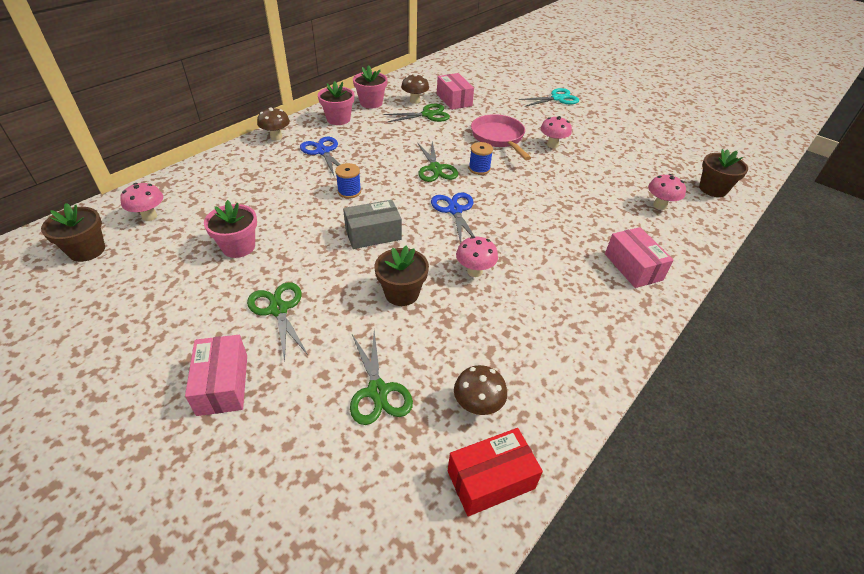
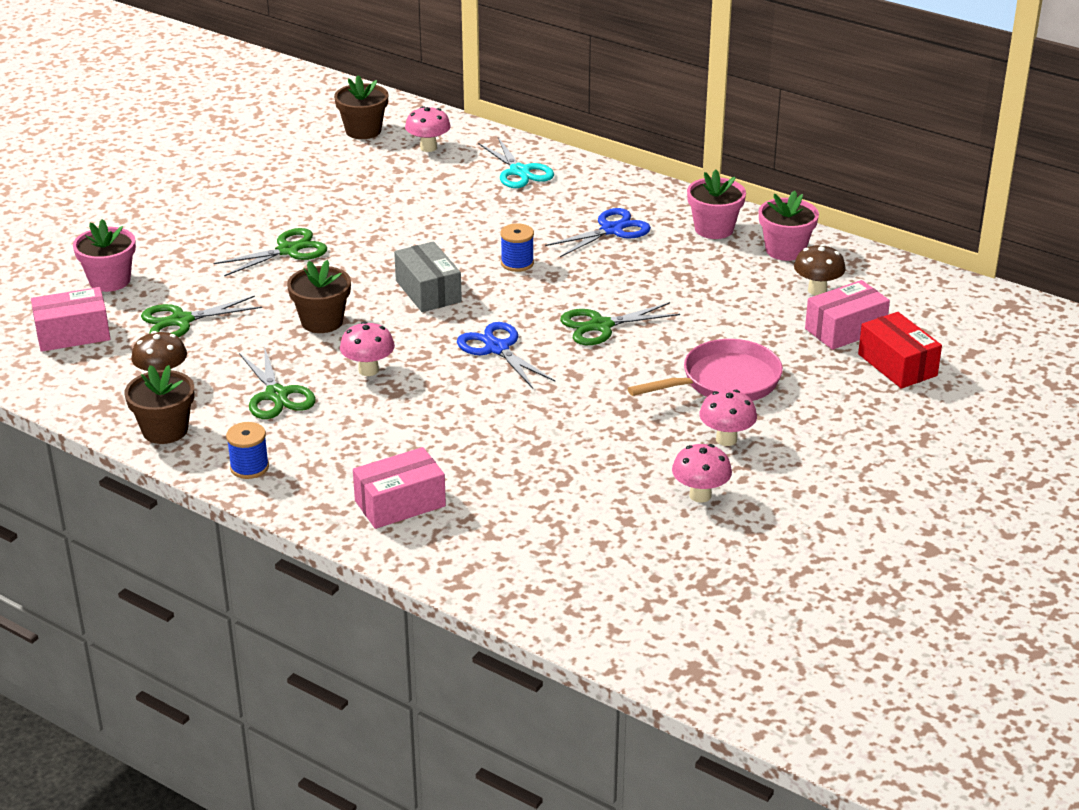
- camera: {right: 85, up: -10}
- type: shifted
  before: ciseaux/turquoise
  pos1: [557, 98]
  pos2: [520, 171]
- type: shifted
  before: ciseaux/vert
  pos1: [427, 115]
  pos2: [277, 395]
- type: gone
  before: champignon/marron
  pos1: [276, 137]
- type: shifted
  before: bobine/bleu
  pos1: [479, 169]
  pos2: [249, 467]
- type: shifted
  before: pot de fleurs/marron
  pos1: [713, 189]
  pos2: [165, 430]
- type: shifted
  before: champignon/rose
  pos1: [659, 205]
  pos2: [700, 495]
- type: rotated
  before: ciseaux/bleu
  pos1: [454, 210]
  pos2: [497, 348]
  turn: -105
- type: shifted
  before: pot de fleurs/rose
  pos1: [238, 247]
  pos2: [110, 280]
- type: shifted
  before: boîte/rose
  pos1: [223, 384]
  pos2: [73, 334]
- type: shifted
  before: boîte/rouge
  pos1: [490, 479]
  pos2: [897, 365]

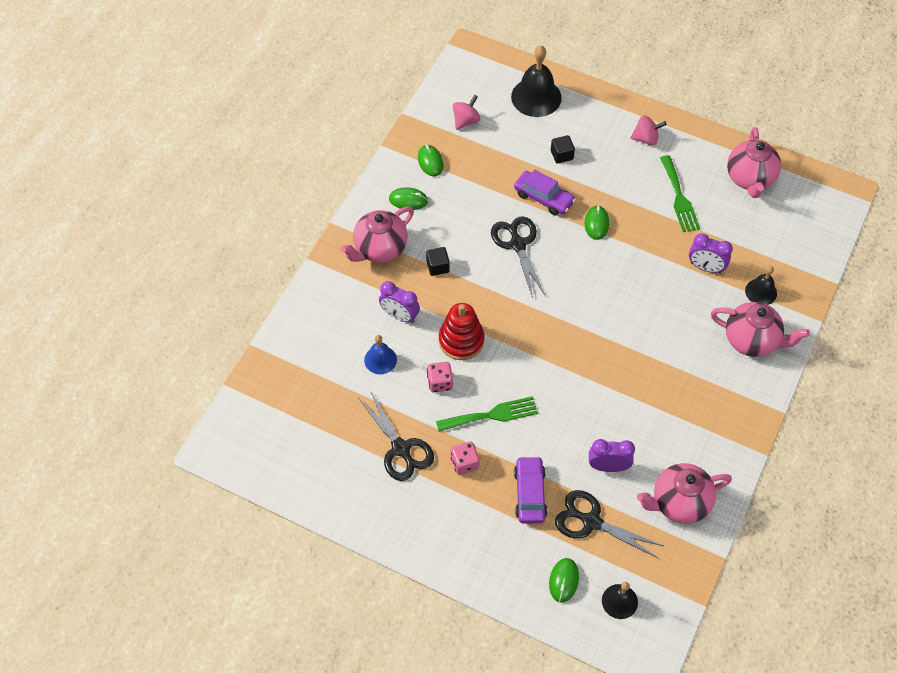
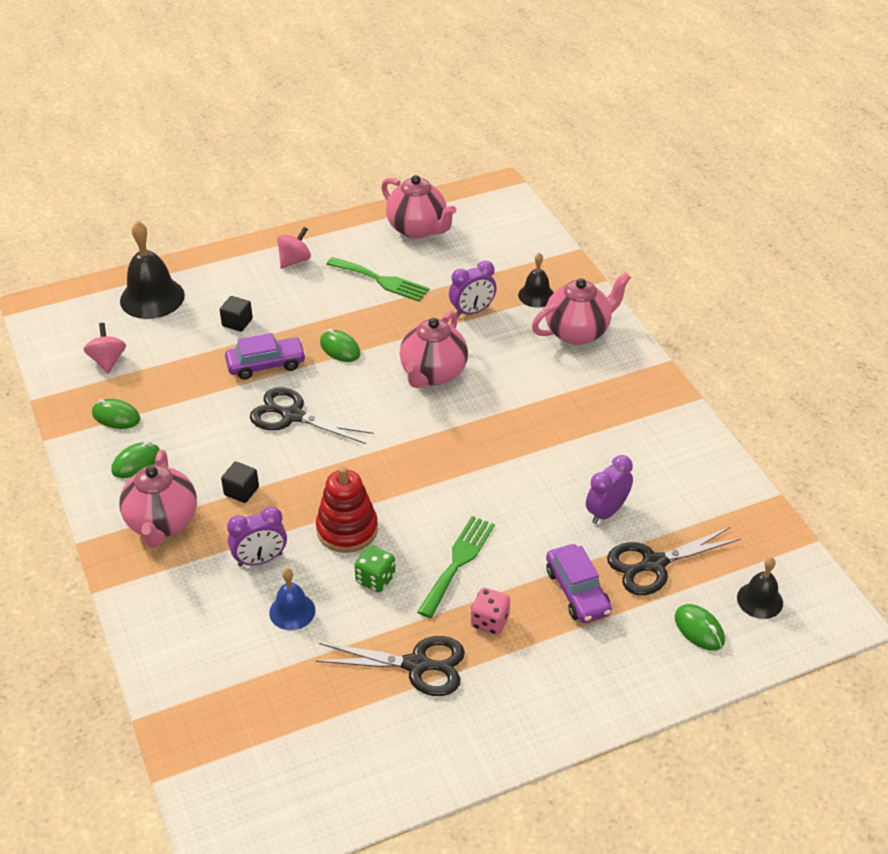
- camera: {right: -50, up: -15}
- type: repainted
  before: dé/rose
  after: dé/vert
  pos1: [440, 382]
  pos2: [375, 579]
- type: rotated
  before: voiture/violet
  pos1: [530, 494]
  pos2: [577, 591]
  turn: -150
- type: shifted
  before: théière/rose
  pos1: [679, 503]
  pos2: [433, 374]

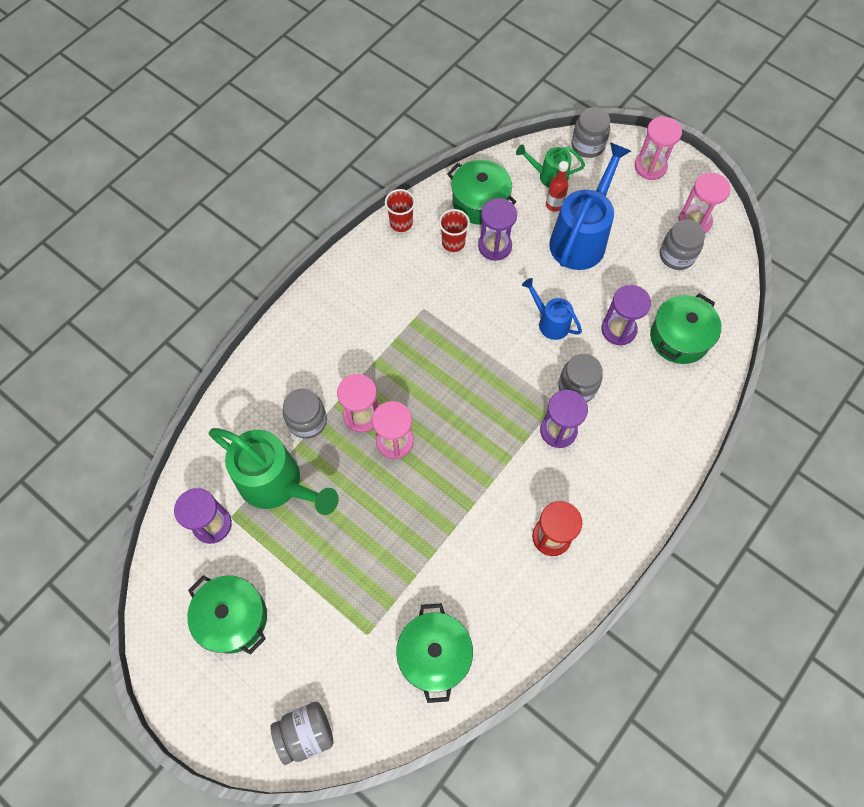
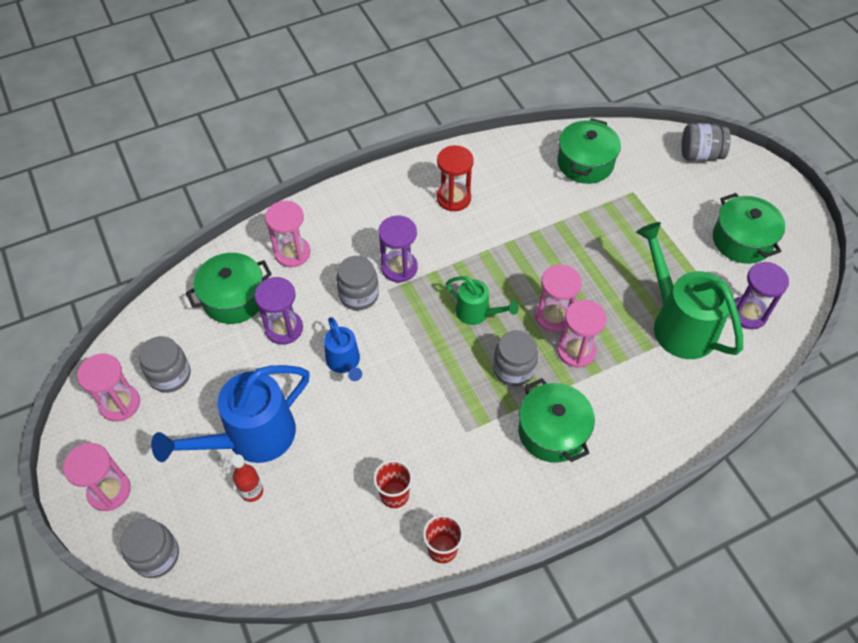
- camera: {right: -155, up: -10}
- type: shifted
  before: arrosoir/vert
  pos1: [548, 176]
  pos2: [477, 313]
- type: shifted
  before: marmite/vert
  pos1: [480, 202]
  pos2: [552, 432]
- type: gone
  before: sablier/violet
  pos1: [495, 246]
- type: shifted
  before: bocal/gris
  pos1: [307, 421]
  pos2: [513, 369]
- type: new
  after: sablier/rose
  pos2: [292, 253]

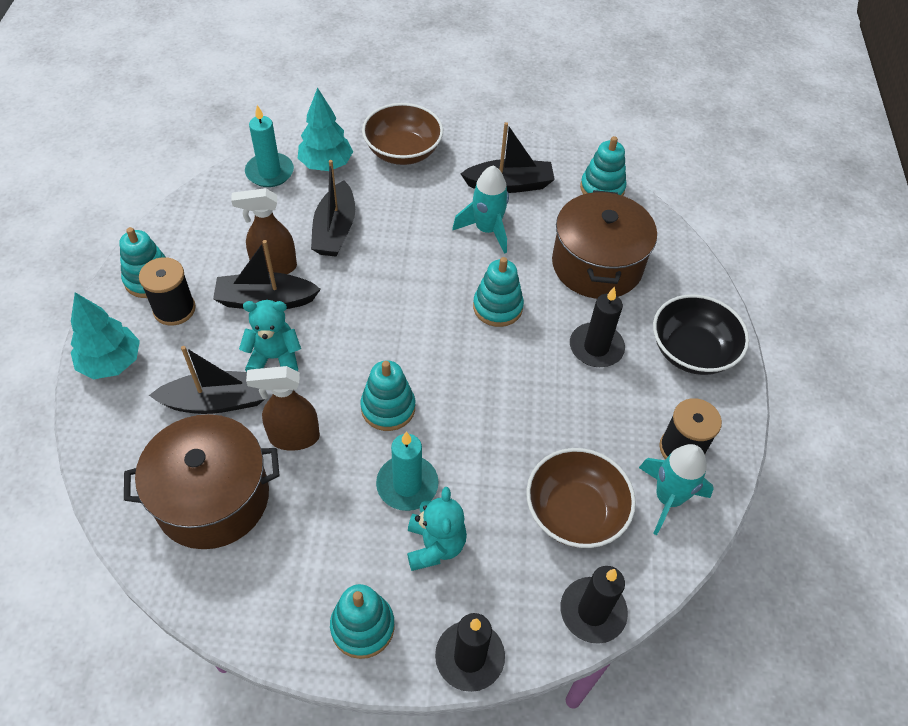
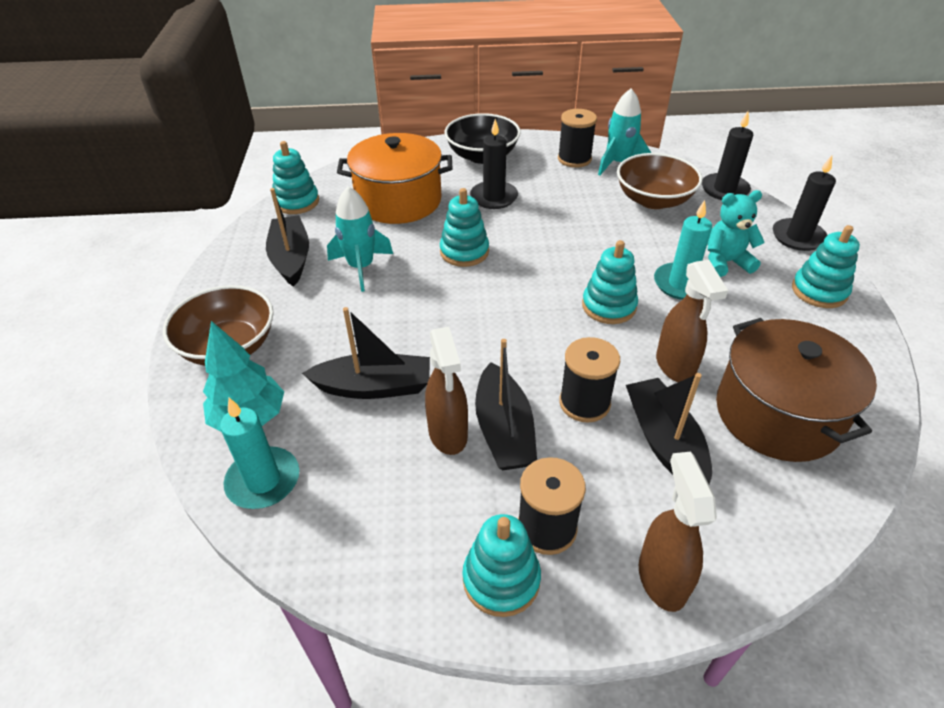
- camera: {right: -95, up: -10}
- type: repainted
  before: marmite/marron
  after: marmite/orange
  pos1: [597, 265]
  pos2: [398, 201]
- type: swapped
  before: arbre/turquoise
  after: vaporisateur/marron
  pos1: [111, 363]
  pos2: [661, 578]
- type: swapped
  before: ours en peluche/turquoise
  after: bobine/noir
  pos1: [274, 358]
  pos2: [584, 403]

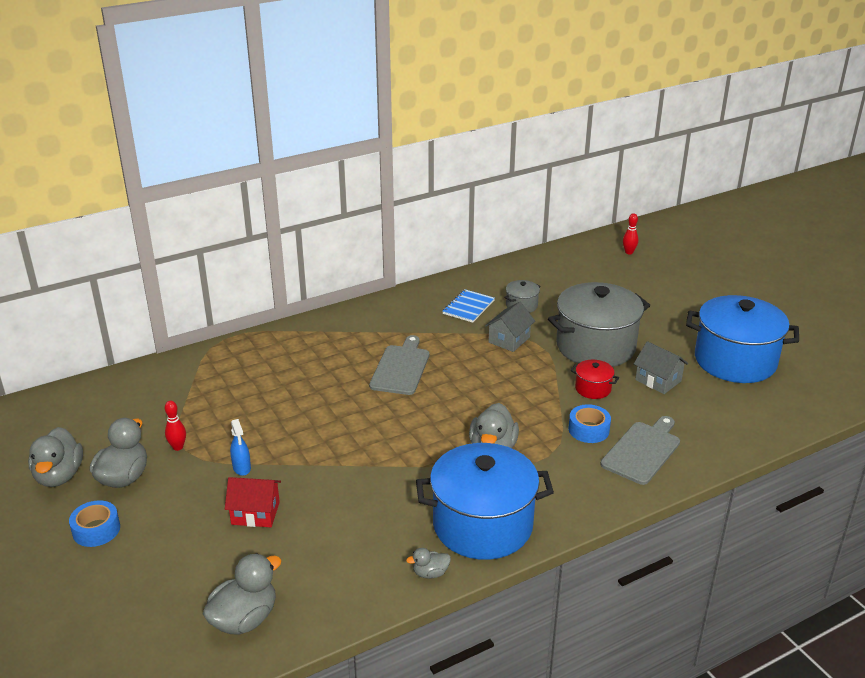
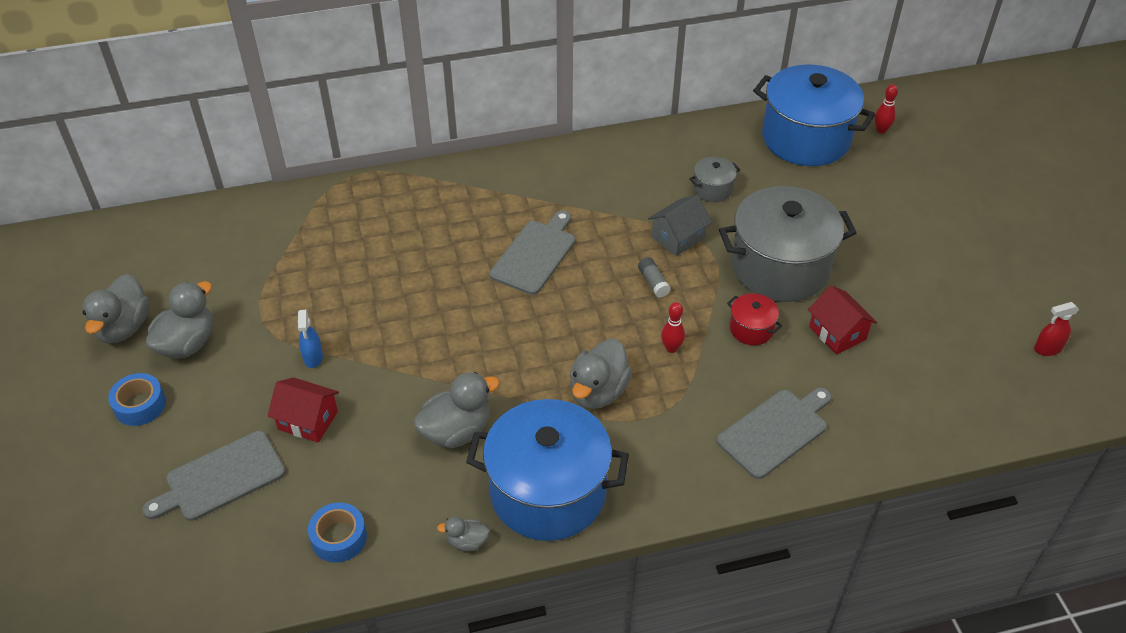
- camera: {right: 15, up: 15}
- type: gone
  before: carnet/bleu
  pos1: [468, 307]
- type: shifted
  before: marmite/bleu
  pos1: [735, 361]
  pos2: [805, 138]
- type: repainted
  before: maison/gris
  after: maison/rouge
  pos1: [658, 380]
  pos2: [837, 333]
- type: shifted
  before: quille/rouge
  pos1: [178, 447]
  pos2: [671, 348]
- type: shifted
  before: ruban adhésif/bleu
  pos1: [588, 430]
  pos2: [339, 538]
- type: shifted
  before: canard/gris
  pos1: [244, 619]
  pos2: [456, 431]
- type: new
  after: bâton de colle/gris
  pos2: [653, 282]
- type: new
  after: vaporisateur/rouge
  pos2: [1047, 349]
- type: new
  after: planche à découper/gris
  pos2: [221, 478]

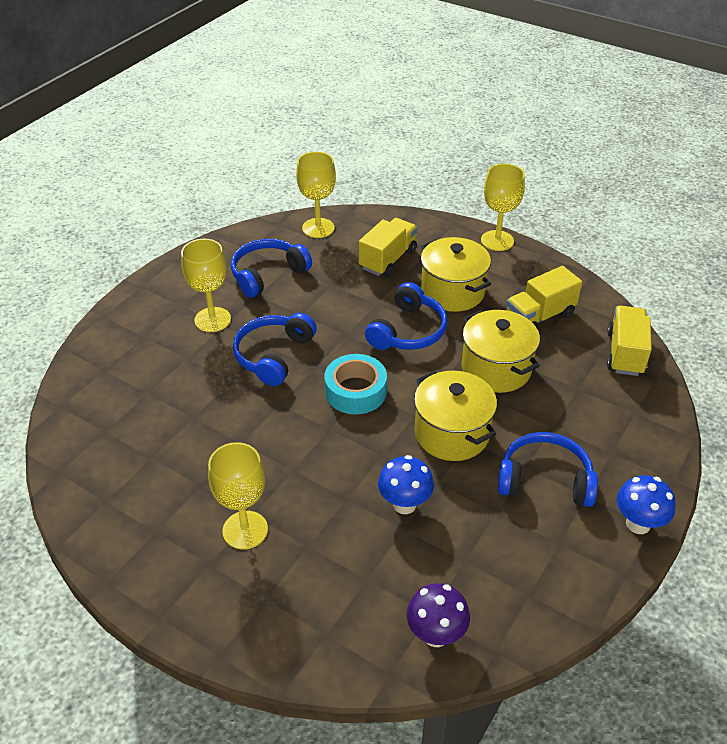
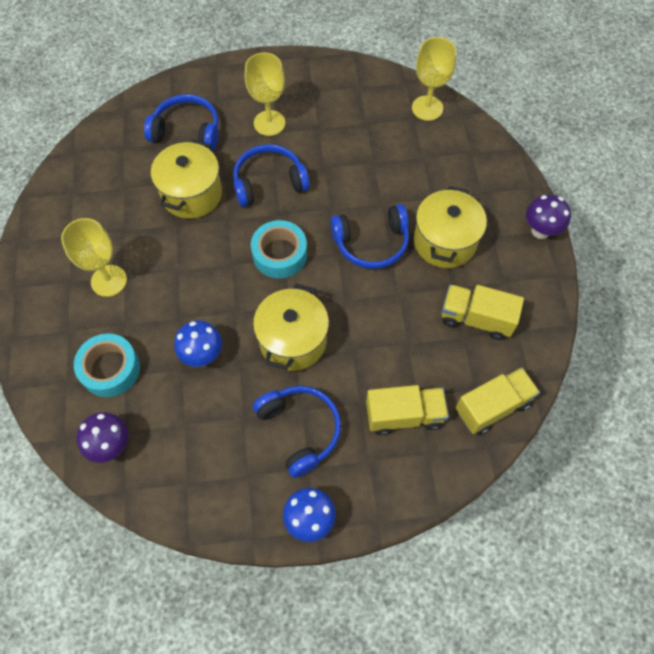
- camera: {right: 50, up: 20}
- type: swapped
  before: verre à pied/jaune
  after: champignon/violet
  pos1: [497, 241]
  pos2: [540, 231]
- type: shifted
  before: camion/jaune
  pos1: [388, 259]
  pos2: [404, 415]
- type: shifted
  before: casque audio/bleu
  pos1: [267, 274]
  pos2: [187, 131]
- type: shifted
  before: marmite/jaune
  pos1: [496, 369]
  pos2: [192, 194]
- type: new
  after: ruban adhésif/turquoise
  pos2: [110, 369]

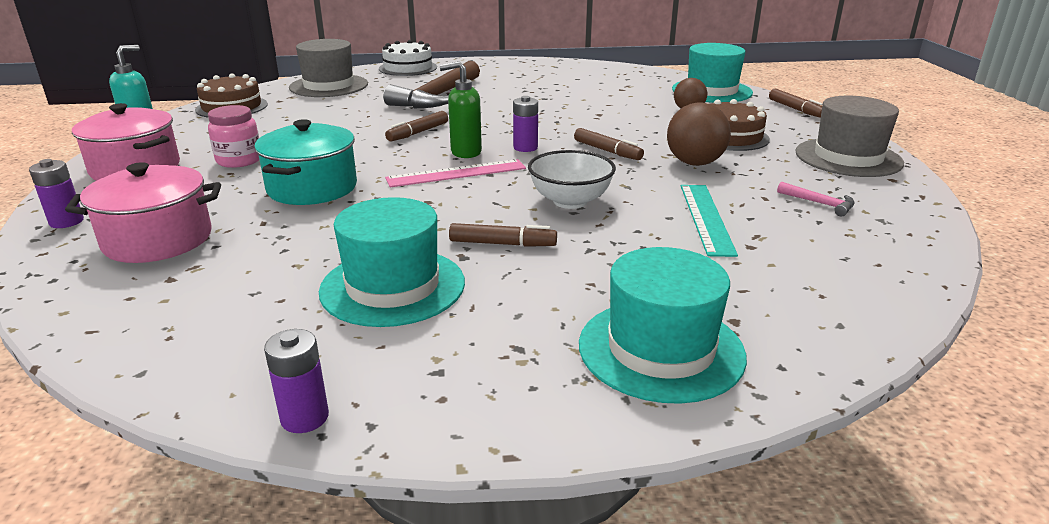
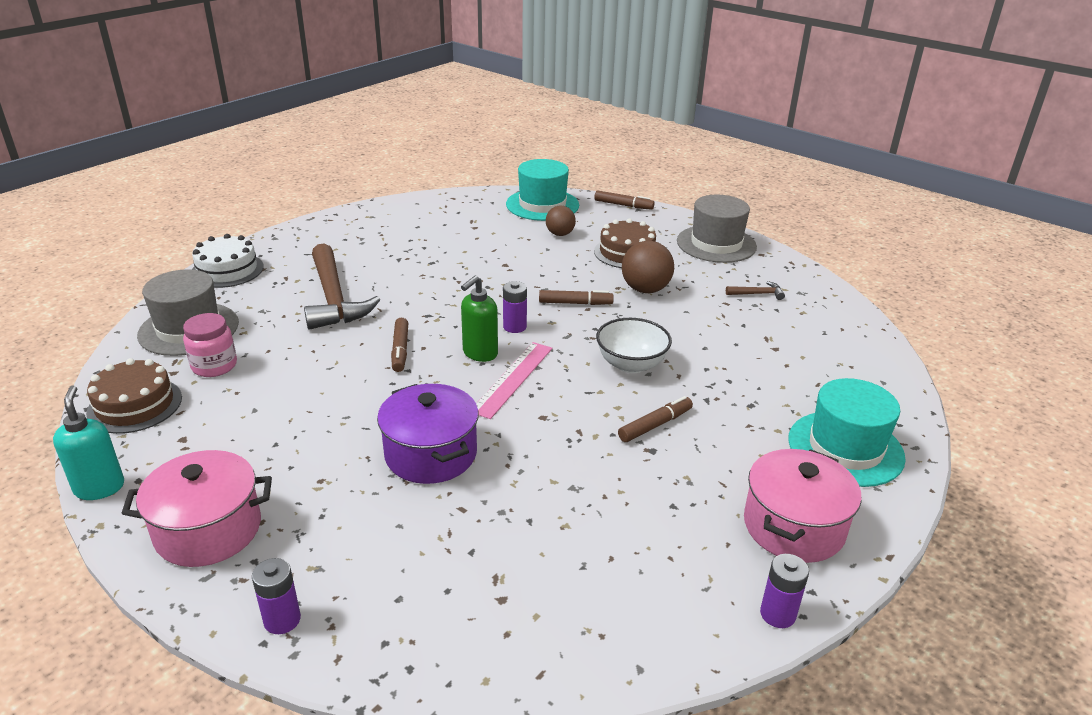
- camera: {right: -45, up: 5}
- type: shifted
  before: bocal/rose
  pos1: [239, 160]
  pos2: [214, 366]
- type: repainted
  before: marmite/turquoise
  after: marmite/violet
  pos1: [312, 188]
  pos2: [431, 454]
- type: shifted
  before: marmite/rose
  pos1: [158, 240]
  pos2: [793, 526]
- type: repainted
  before: marteau/rose
  after: marteau/marron
  pos1: [820, 203]
  pos2: [757, 294]
- type: gone
  before: règle/turquoise
  pos1: [706, 218]
- type: gone
  before: chapeau/turquoise
  pos1: [393, 286]

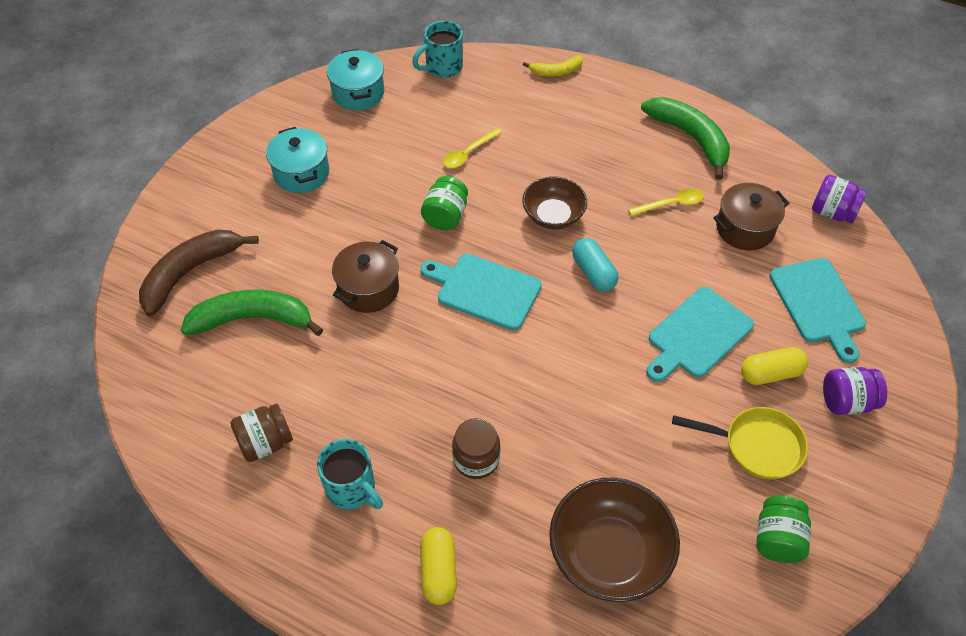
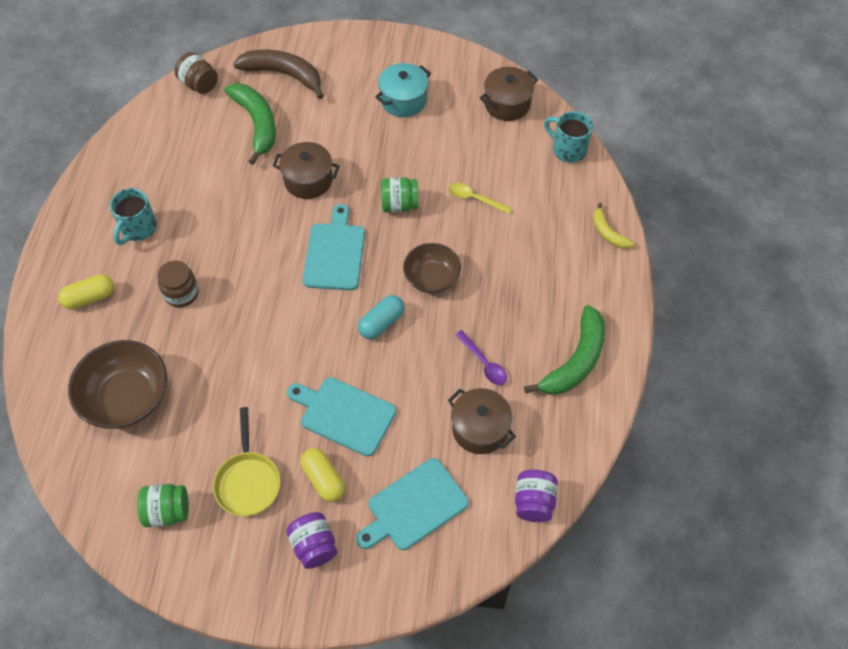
- camera: {right: 70, up: 5}
- type: repainted
  before: marmite/turquoise
  after: marmite/marron
  pos1: [358, 93]
  pos2: [507, 104]
- type: repainted
  before: cuillère/jaune
  after: cuillère/violet
  pos1: [671, 204]
  pos2: [484, 363]
- type: shifted
  before: bocal/marron
  pos1: [265, 443]
  pos2: [199, 84]

